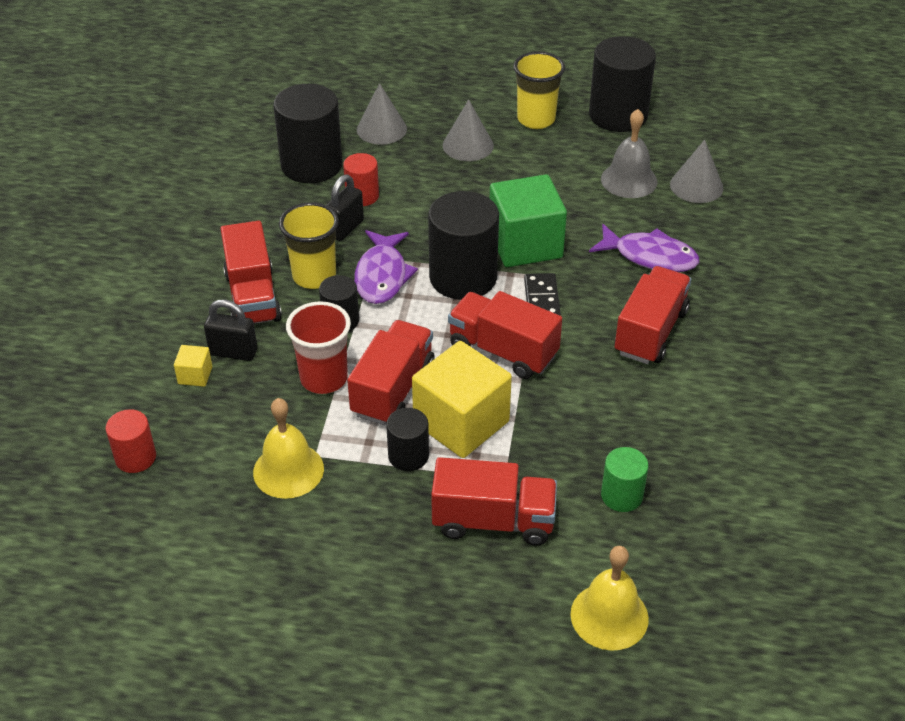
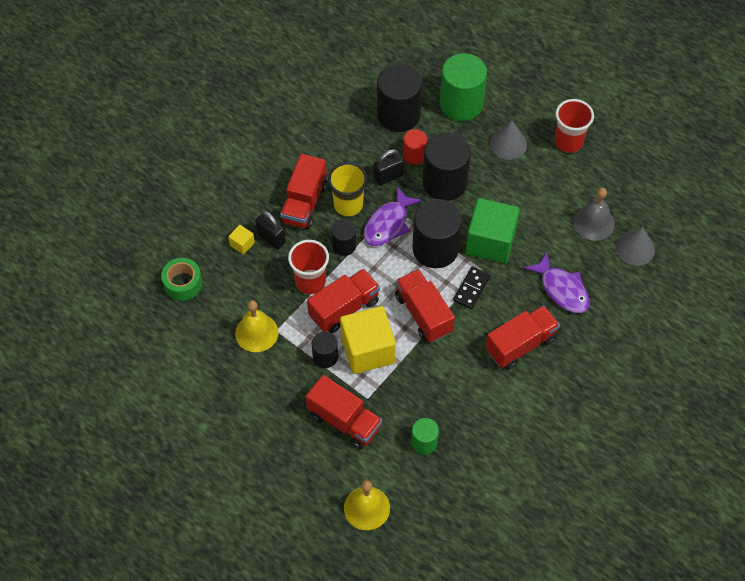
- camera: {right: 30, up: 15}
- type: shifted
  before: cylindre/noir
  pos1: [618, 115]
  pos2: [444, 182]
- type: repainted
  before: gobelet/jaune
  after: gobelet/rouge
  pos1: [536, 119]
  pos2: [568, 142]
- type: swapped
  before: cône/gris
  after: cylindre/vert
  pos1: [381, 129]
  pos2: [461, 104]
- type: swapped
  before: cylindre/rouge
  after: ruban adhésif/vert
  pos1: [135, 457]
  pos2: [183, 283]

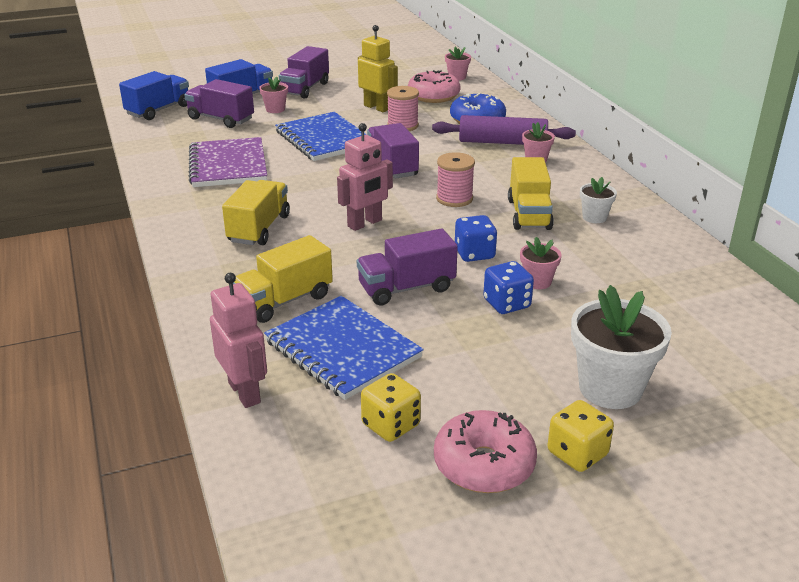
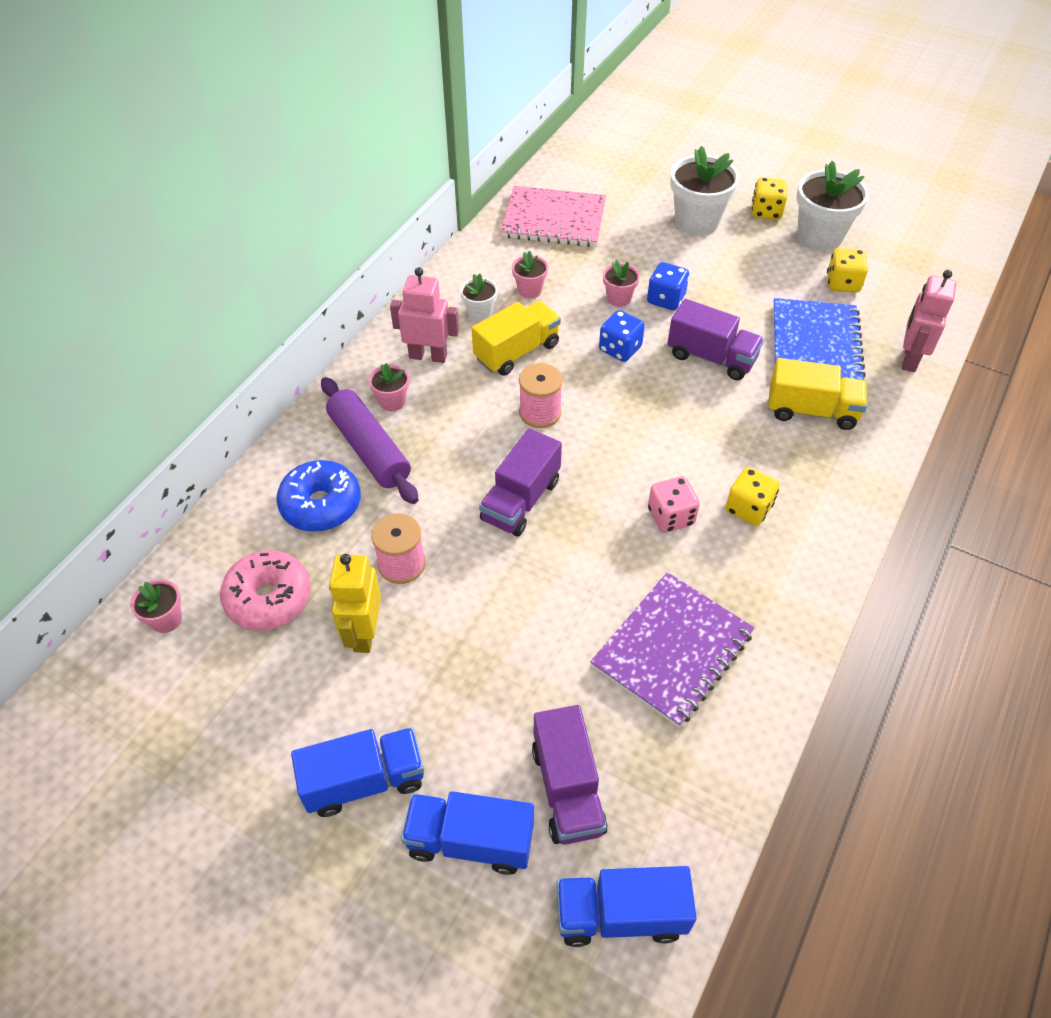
- camera: {right: -130, up: 20}
- type: repainted
  before: camion/violet
  after: camion/bleu
  pos1: [305, 89]
  pos2: [364, 781]
- type: shifted
  before: pot de fleurs/rose
  pos1: [275, 109]
  pos2: [529, 290]
- type: gone
  before: carnet/bleu
  pos1: [324, 139]
- type: shifted
  before: robot/rose
  pos1: [365, 223]
  pos2: [428, 356]
- type: swapped
  before: camion/jaune
  after: dé/jaune
  pos1: [259, 229]
  pos2: [748, 508]
- type: swapped
  before: beignet/rose
  after: pot de fleurs/blanc
  pos1: [484, 464]
  pos2: [819, 237]
- type: new
  after: carnet/rose
  pos2: [554, 220]
- type: new
  after: dé/rose
  pos2: [671, 516]

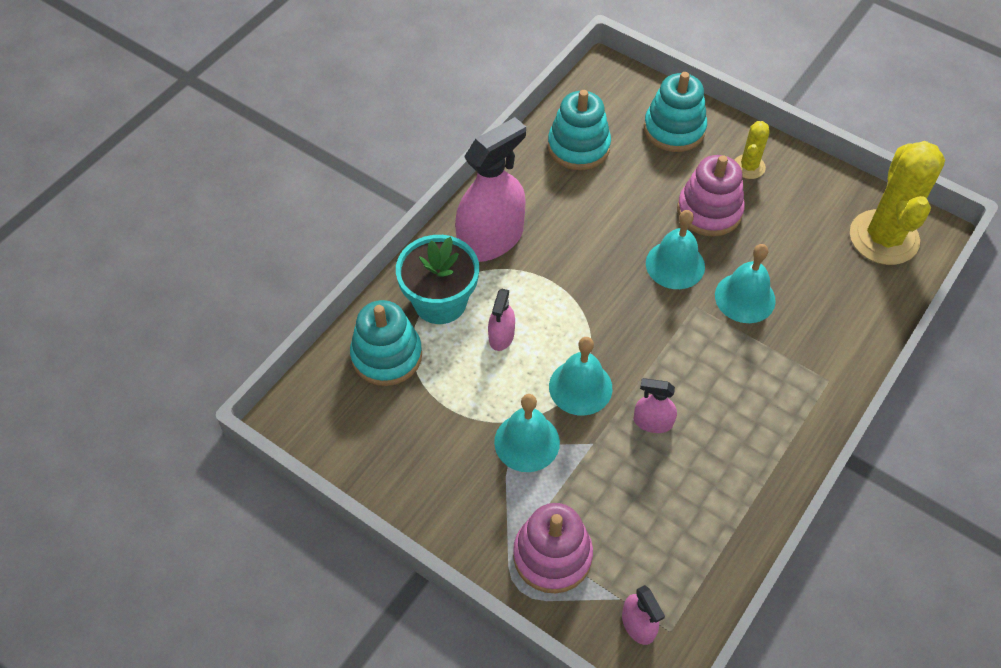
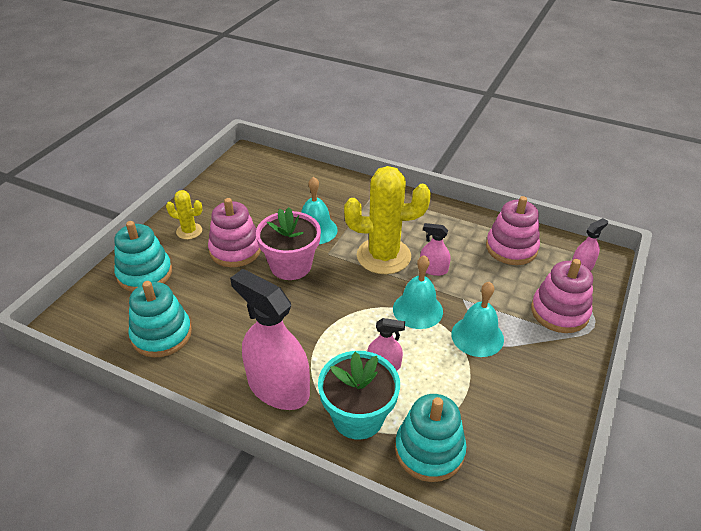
- camera: {right: -100, up: -15}
- type: shifted
  before: cactus/jaune
  pos1: [884, 238]
  pos2: [383, 256]
- type: swapped
  before: cloche/turquoise
  after: pot de fleurs/rose
  pos1: [675, 264]
  pos2: [291, 265]
- type: rotated
  before: vaporisateur/rose
  pos1: [653, 422]
  pos2: [433, 269]
  turn: 105
- type: new
  after: jouet à empiler/rose
  pos2: [511, 248]

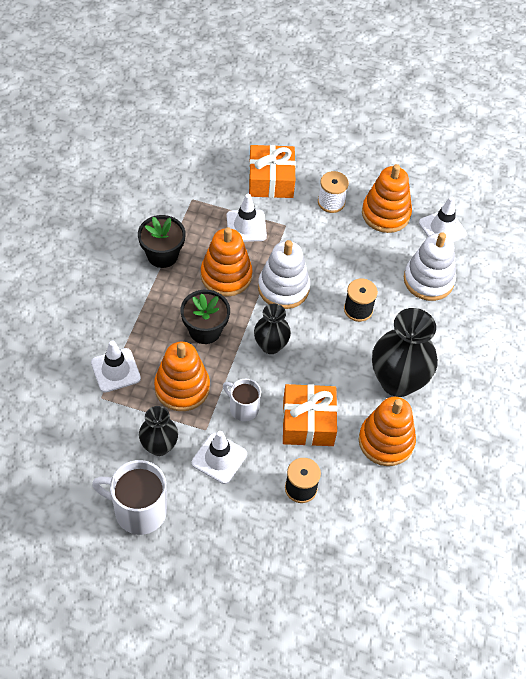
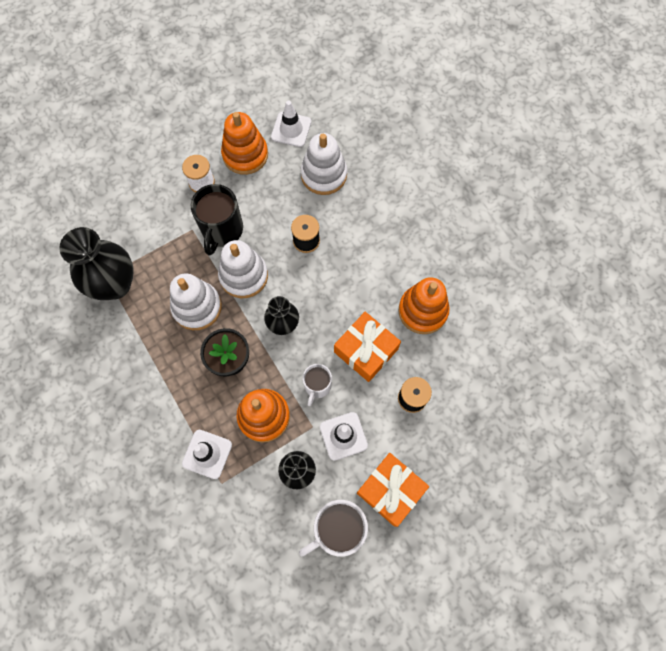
- camera: {right: -45, up: 15}
- type: shifted
  before: cadeau/orange
  pos1: [271, 180]
  pos2: [390, 490]
- type: gone
  before: cône de chantier/blanc
  pos1: [246, 226]
- type: gone
  before: pot de fleurs/noir
  pos1: [162, 255]
- type: repainted
  before: jouet à empiler/orange
  after: jouet à empiler/blanc
  pos1: [226, 275]
  pos2: [197, 307]
- type: shifted
  before: vase/noir
  pos1: [397, 381]
  pos2: [115, 284]
- type: rotated
  before: tasse/blanc
  pos1: [243, 408]
  pos2: [317, 386]
  turn: -60
- type: new
  after: tasse/noir
  pos2: [222, 230]

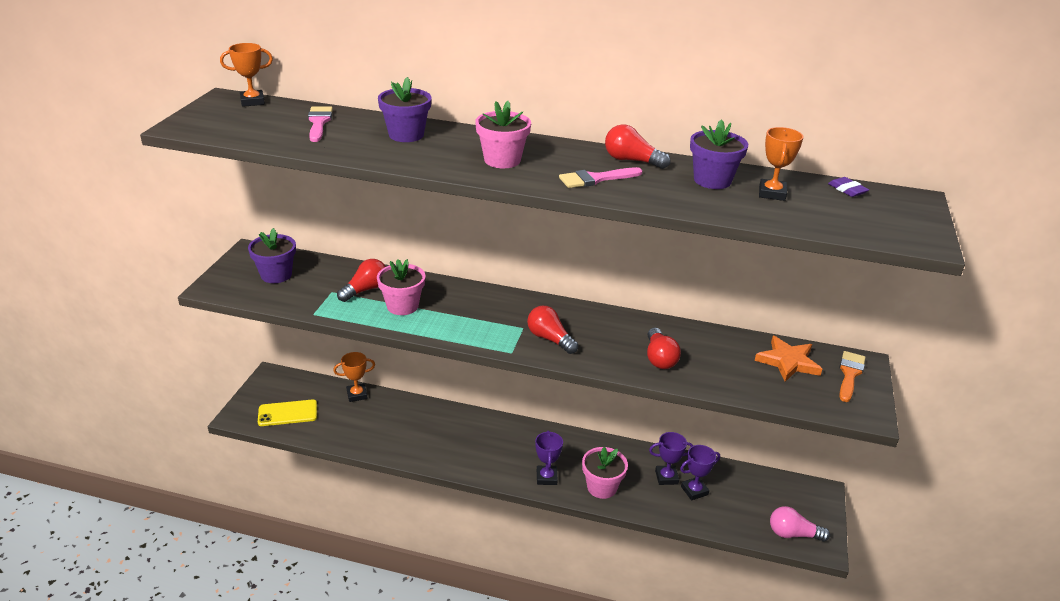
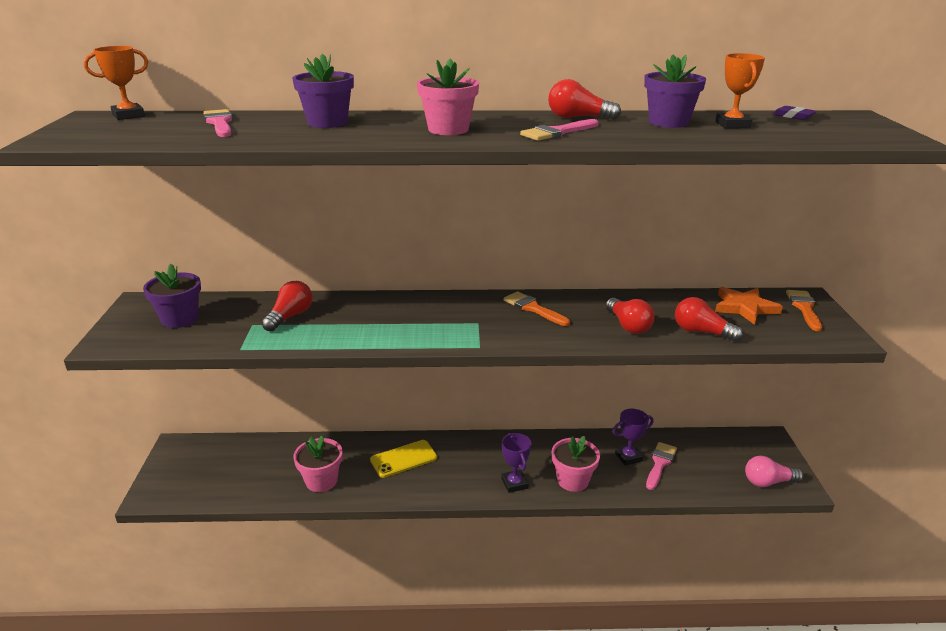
- camera: {right: -15, up: -5}
- type: shifted
  before: pot de fleurs/rose
  pos1: [402, 306]
  pos2: [321, 481]
- type: shifted
  before: ampoule/rouge
  pos1: [550, 339]
  pos2: [701, 332]
- type: gone
  before: trophée/orange
  pos1: [357, 395]
- type: shifted
  before: téléphone/jaune
  pos1: [287, 413]
  pos2: [403, 459]
- type: swapped
  before: trophée/violet
  after: pinceau/rose
  pos1: [694, 490]
  pos2: [660, 463]
- type: new
  after: pinceau/orange
  pos2: [533, 308]

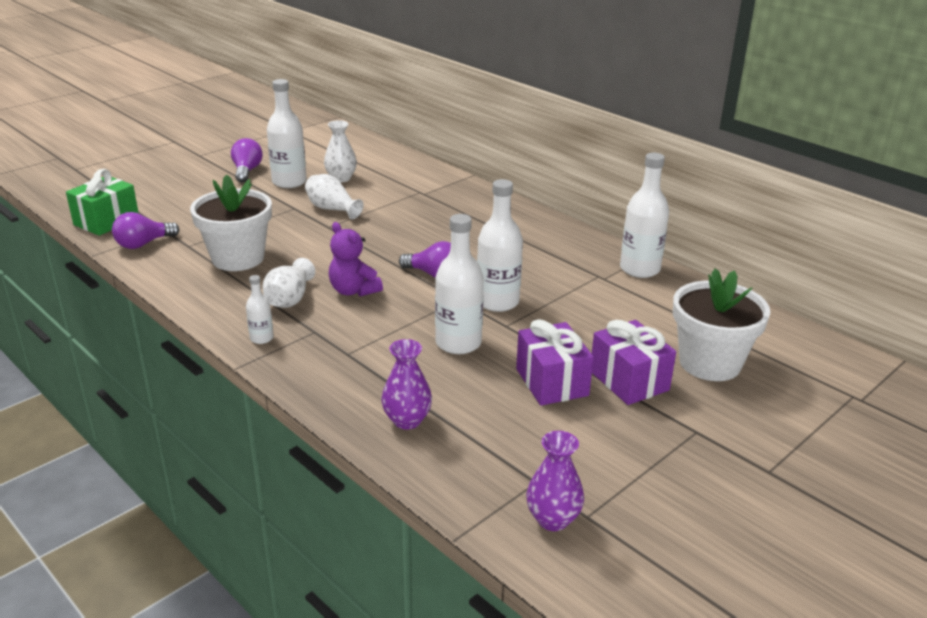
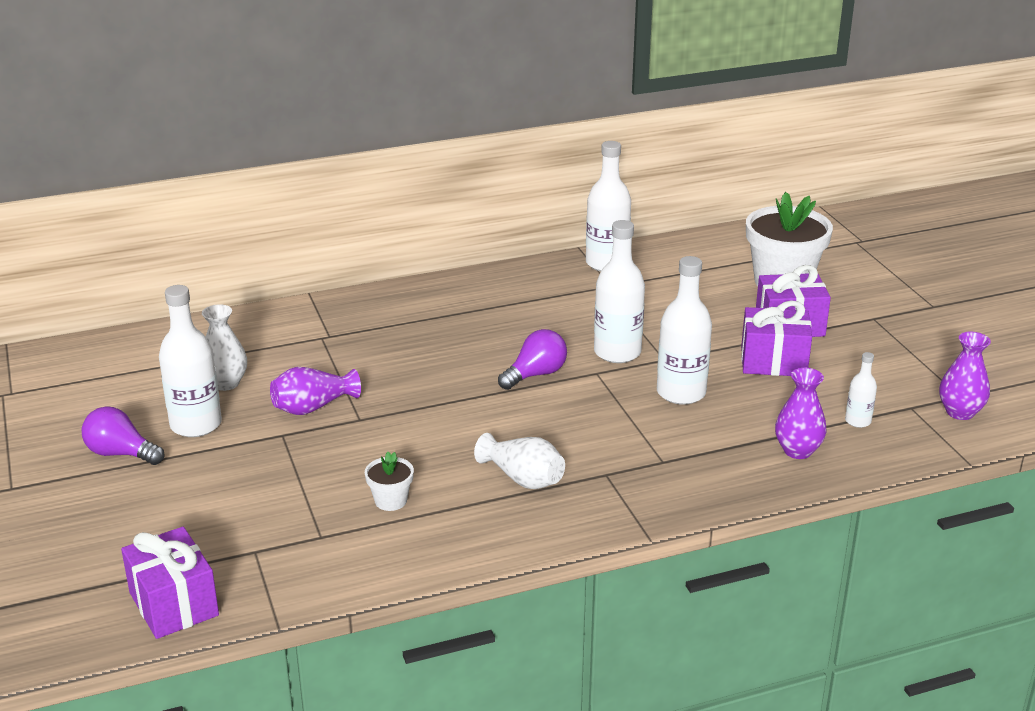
- camera: {right: -65, up: 0}
- type: repainted
  before: cadeau/vert
  after: cadeau/violet
  pos1: [106, 221]
  pos2: [174, 604]
- type: scaled
  before: pot de fleurs/blanc
  pos1: [238, 258]
  pos2: [390, 500]
  scale: 0.46
- type: repainted
  before: vase/blanc
  after: vase/violet
  pos1: [332, 209]
  pos2: [313, 407]
- type: gone
  before: ampoule/violet
  pos1: [143, 244]
- type: gone
  before: ours en peluche/violet
  pos1: [353, 291]
- type: shifted
  before: bouteille/blanc
  pos1: [261, 338]
  pos2: [858, 421]

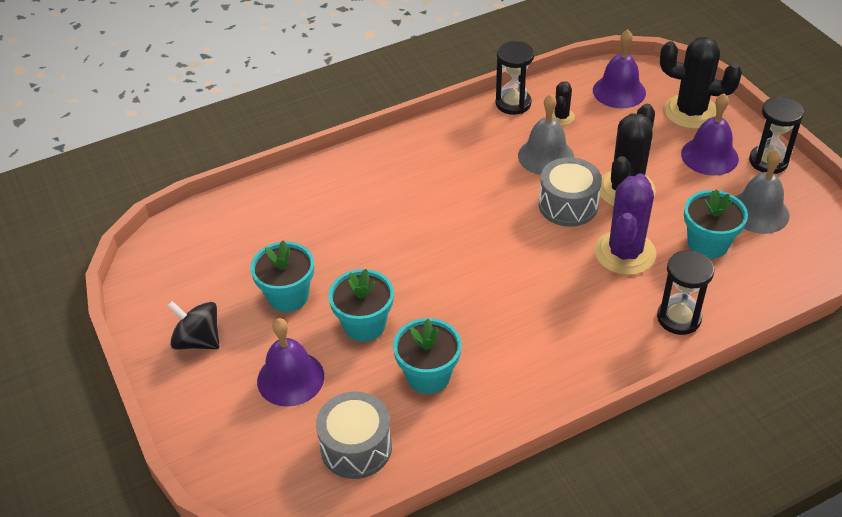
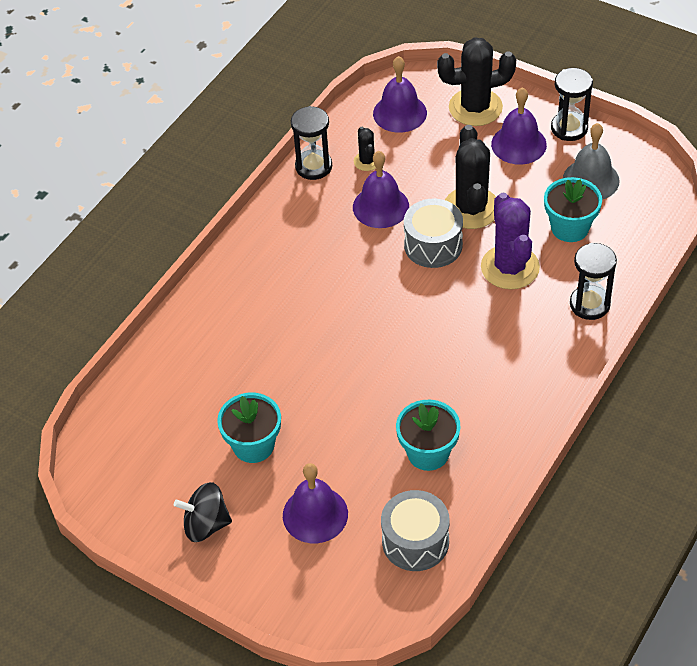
- camera: {right: -30, up: 5}
- type: repainted
  before: cloche/gris
  after: cloche/violet
  pos1: [546, 156]
  pos2: [380, 206]
- type: gone
  before: pot de fleurs/turquoise
  pos1: [364, 325]

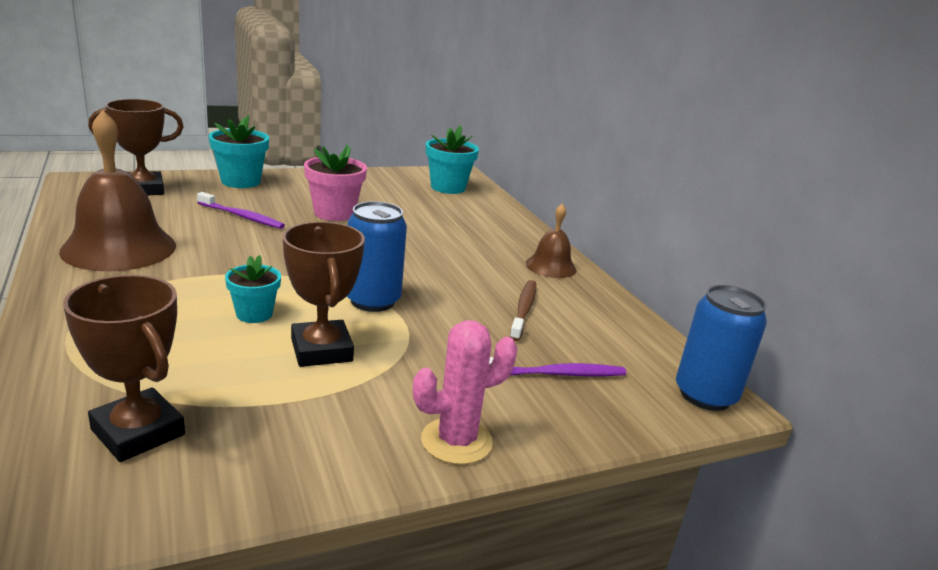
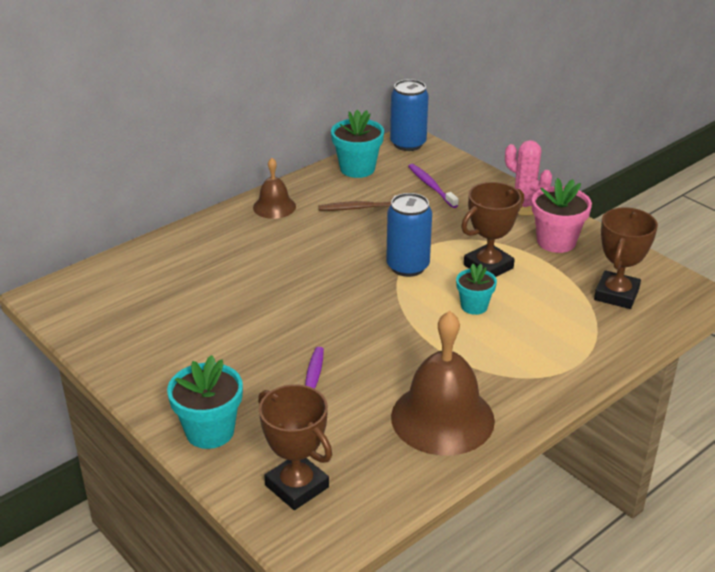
- camera: {right: -105, up: 10}
- type: shifted
  before: pot de fleurs/turquoise
  pos1: [448, 187]
  pos2: [357, 169]
- type: shifted
  before: pot de fleurs/rose
  pos1: [334, 213]
  pos2: [556, 241]

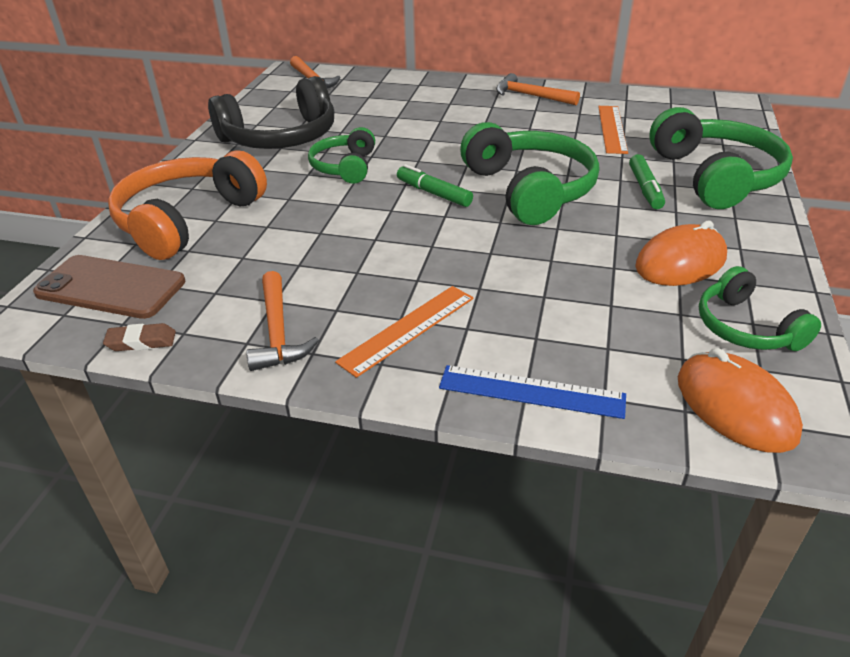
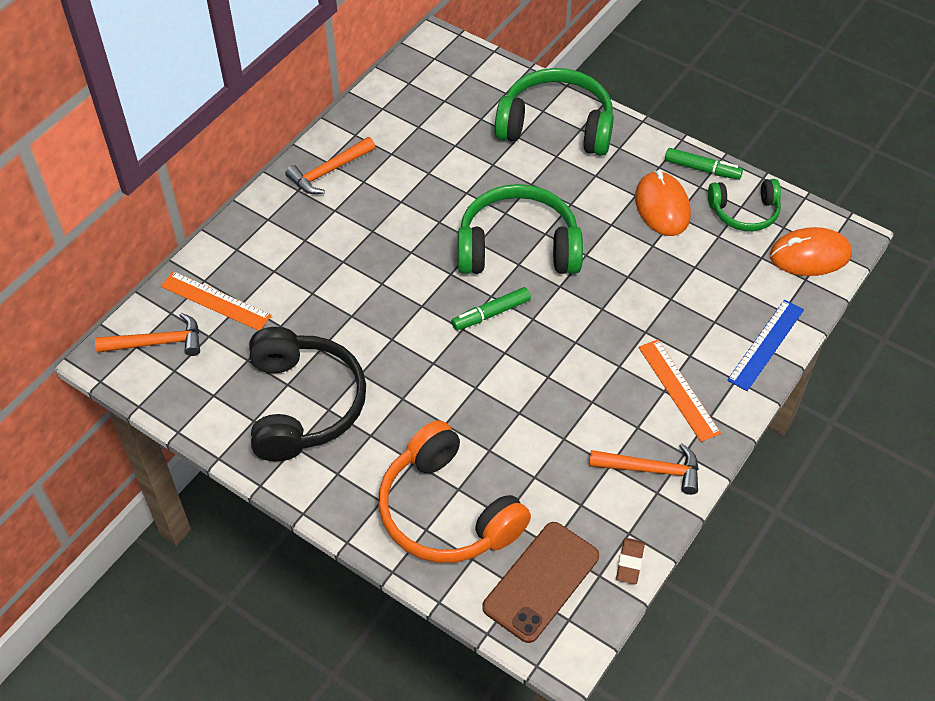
- camera: {right: -70, up: 15}
- type: shifted
  before: règle/orange
  pos1: [612, 129]
  pos2: [215, 301]
- type: gone
  before: casque audio/vert
  pos1: [345, 167]
- type: shifted
  before: feutre/vert
  pos1: [645, 189]
  pos2: [702, 169]

